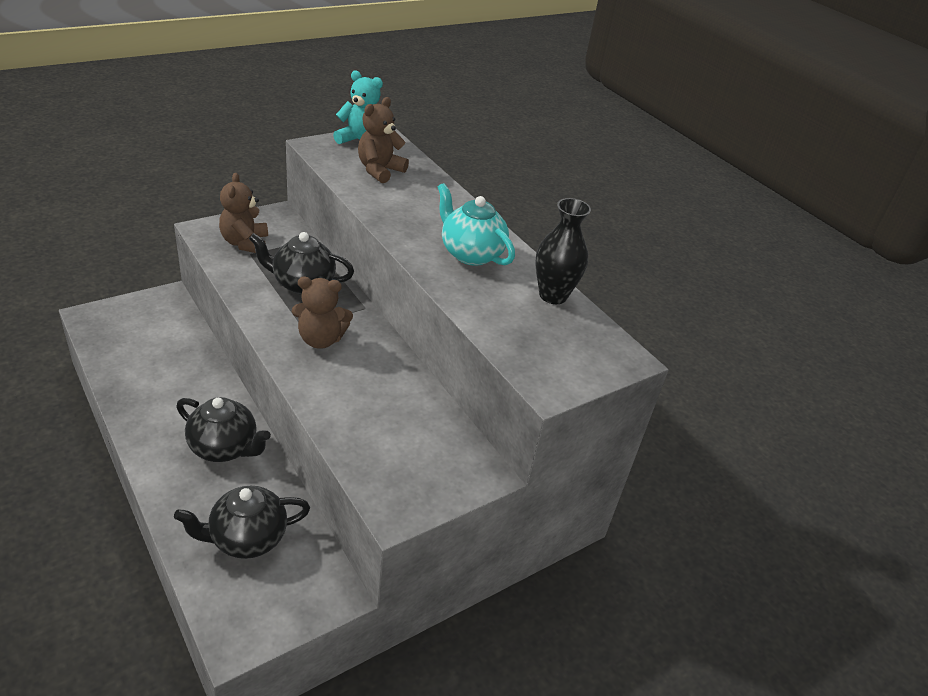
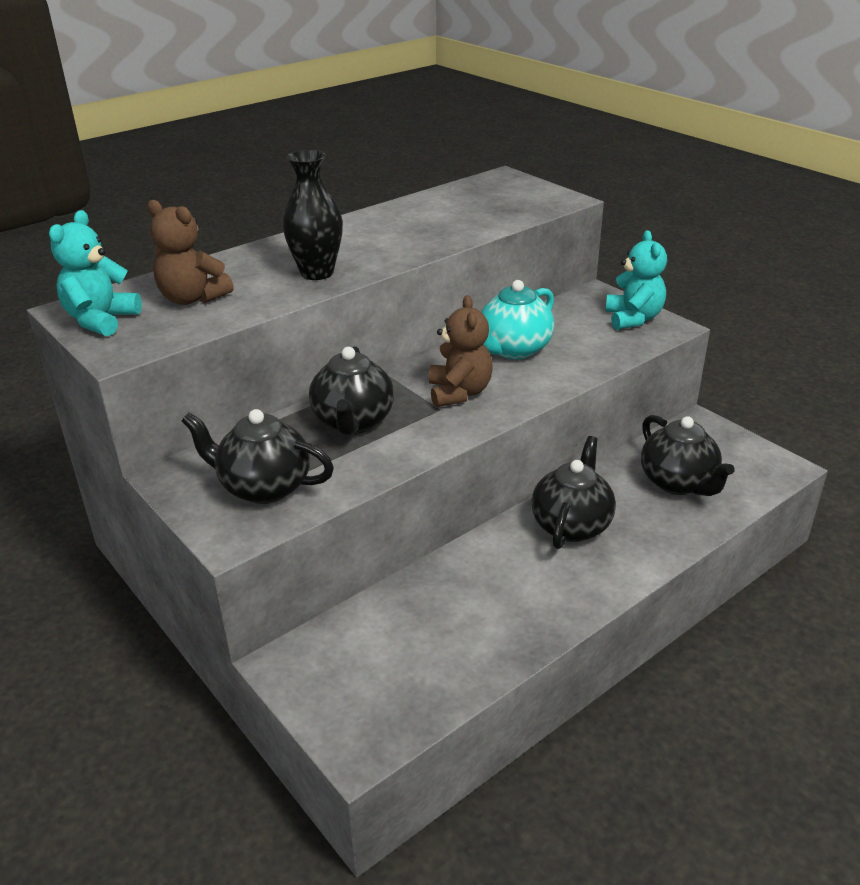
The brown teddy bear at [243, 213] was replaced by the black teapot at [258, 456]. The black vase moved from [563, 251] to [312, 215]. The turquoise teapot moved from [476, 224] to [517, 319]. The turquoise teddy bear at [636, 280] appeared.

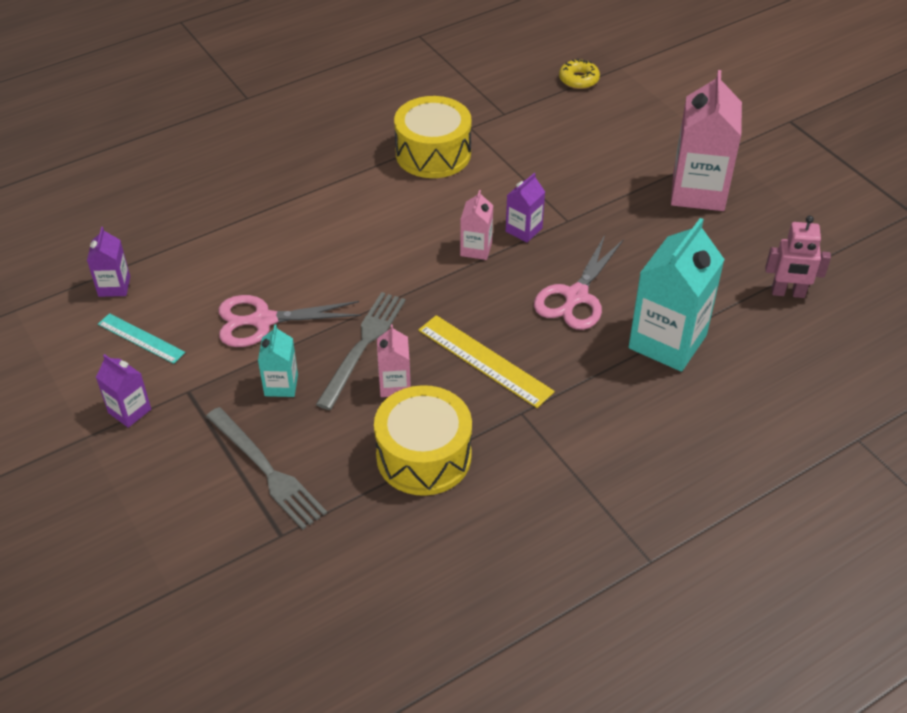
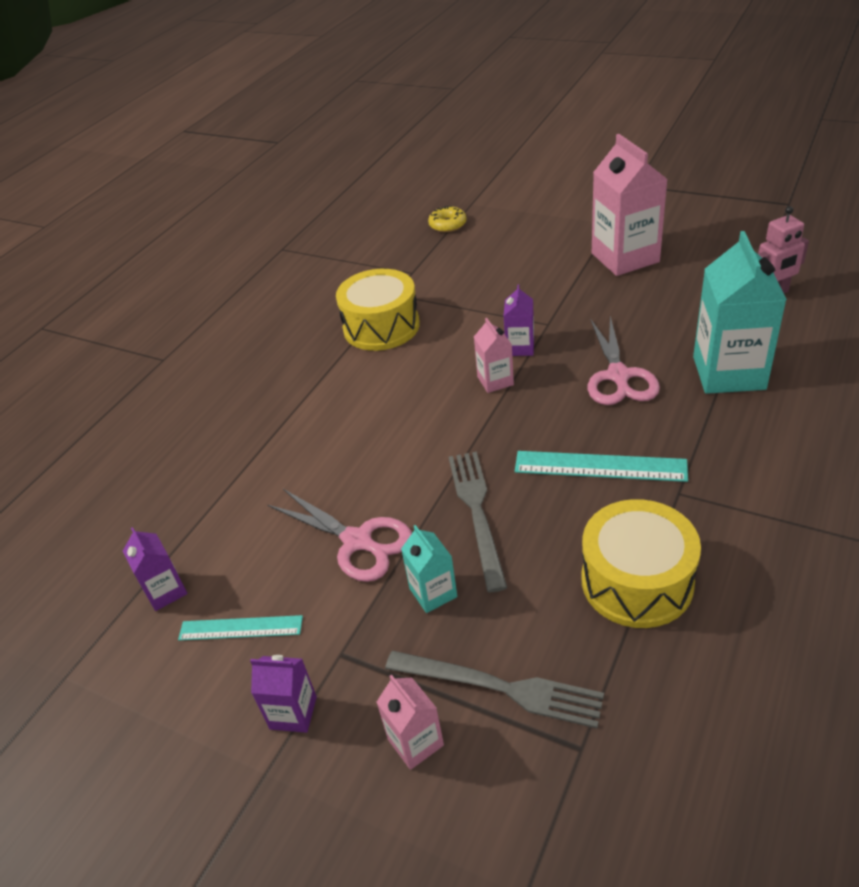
The pink scissors at [289, 321] turned 105 degrees counterclockwise. The pink carton moved from [394, 360] to [410, 722]. The yellow ruler at [486, 361] became the turquoise ruler at [601, 466].

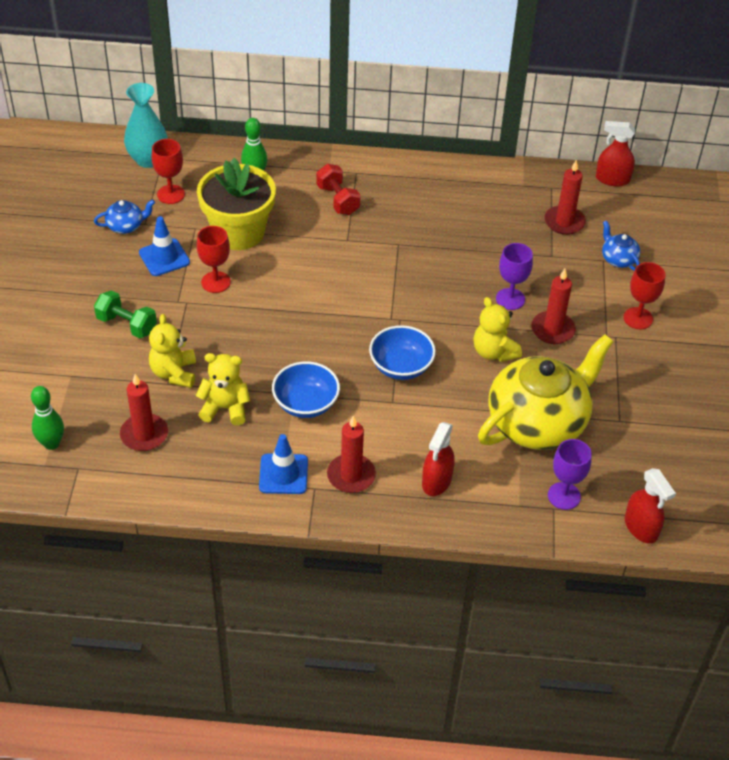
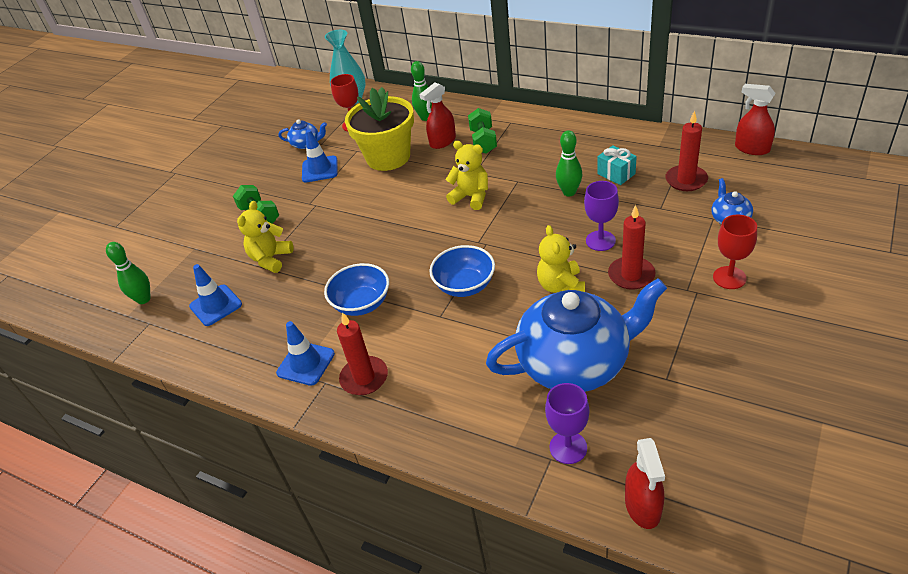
The red candle at [144, 412] was replaced by the blue traffic cone at [215, 295]. The red spray bottle moved from [438, 459] to [438, 115]. The yellow teddy bear moved from [223, 389] to [467, 175]. The red dumbbell at [338, 189] became the green dumbbell at [482, 131]. The yellow teapot at [545, 392] became the blue teapot at [576, 335]. The green bowling pin at [569, 163] appeared. The turquoise gift at [617, 165] appeared. The red goblet at [214, 259] disappeared.

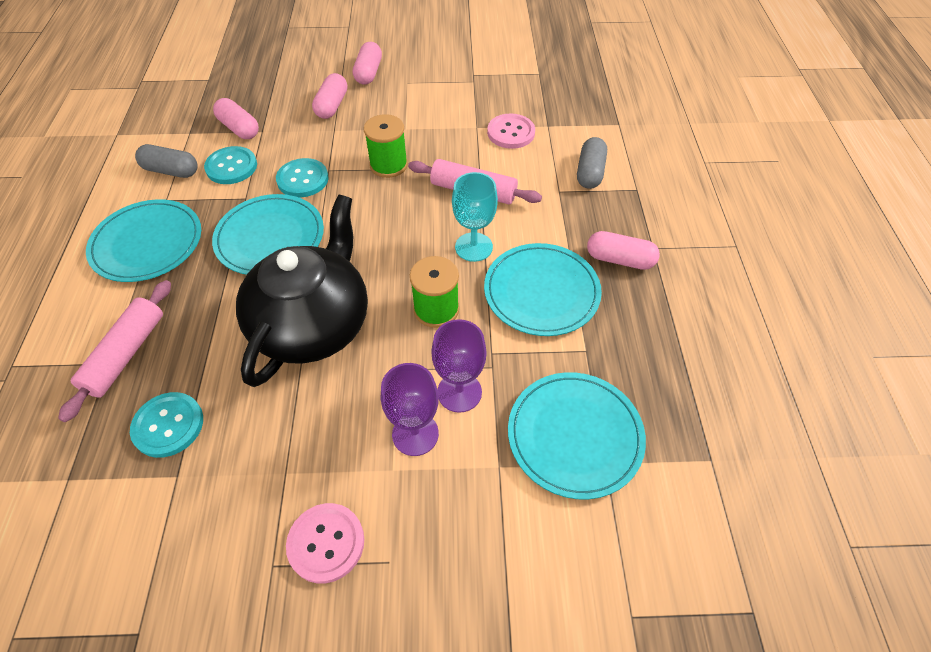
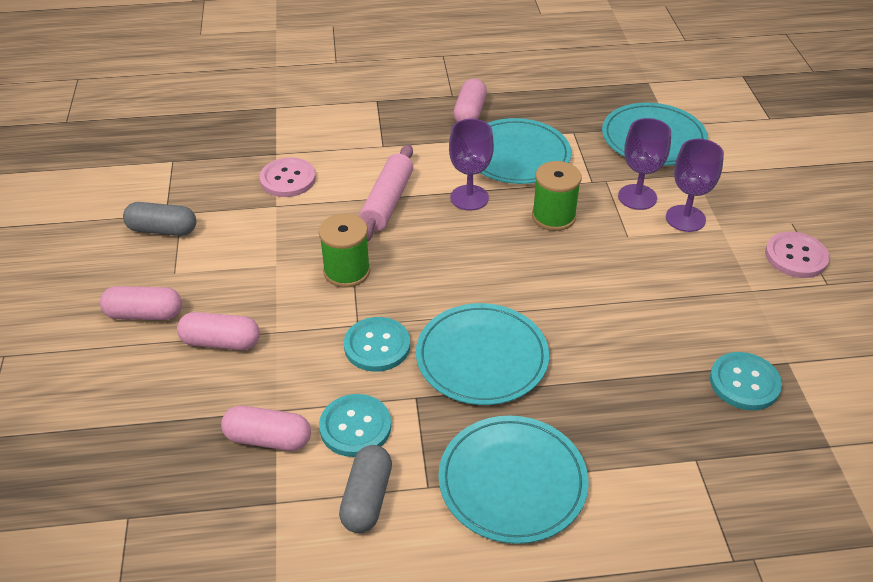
The grey capsule moved from [592, 163] to [159, 219]. The pink capsule at [236, 118] turned 60 degrees clockwise. The turquoise goblet at [475, 217] became the purple goblet at [471, 164]. The pink rolling pin at [114, 351] disappeared. The black teapot at [302, 290] disappeared.

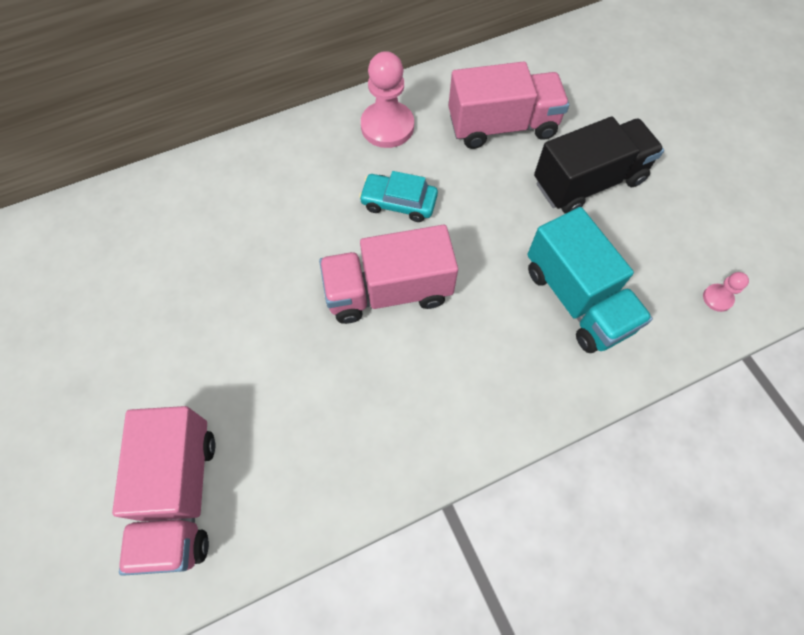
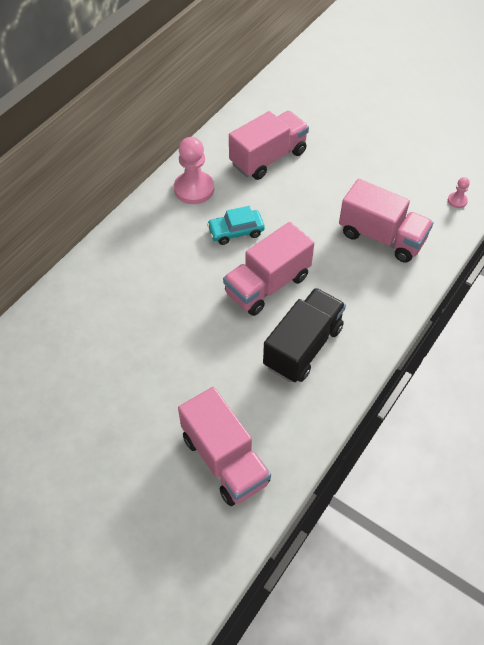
The black truck moved from [599, 165] to [304, 335]. The turquoise truck at [590, 280] became the pink truck at [386, 221].

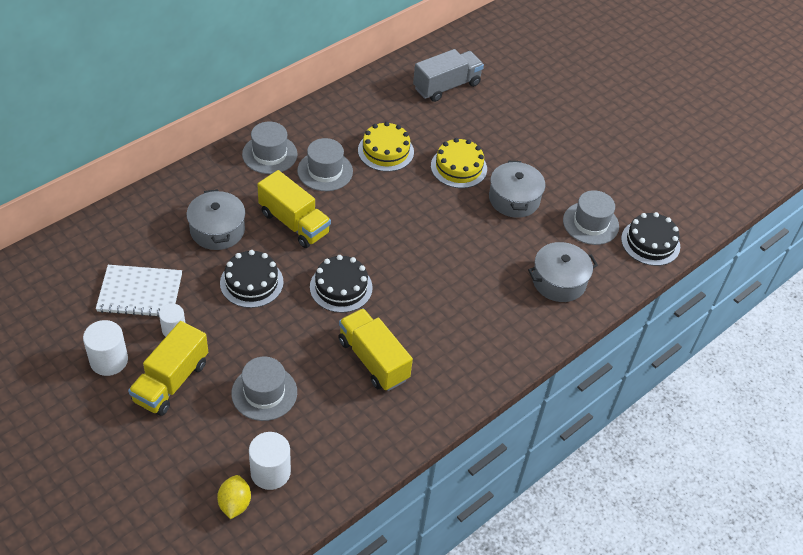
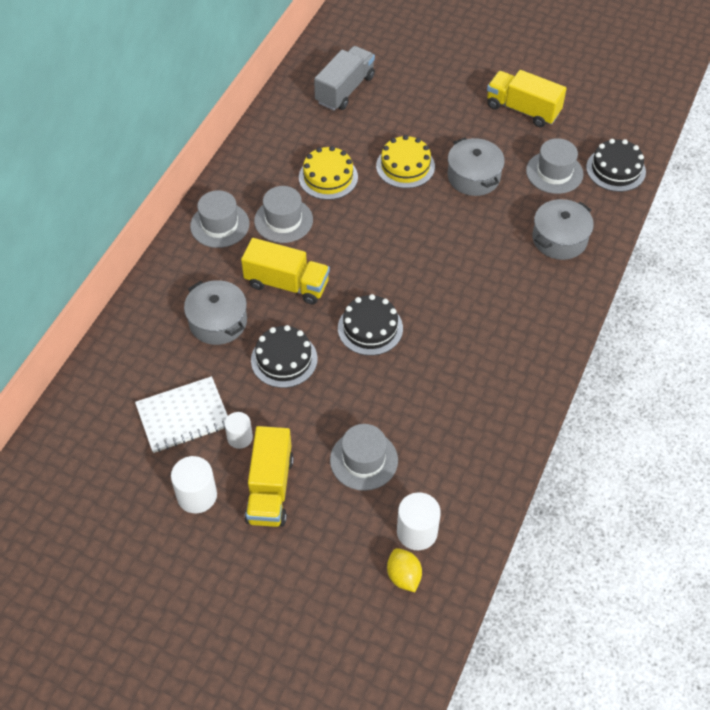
The yellow truck moved from [375, 349] to [527, 99].

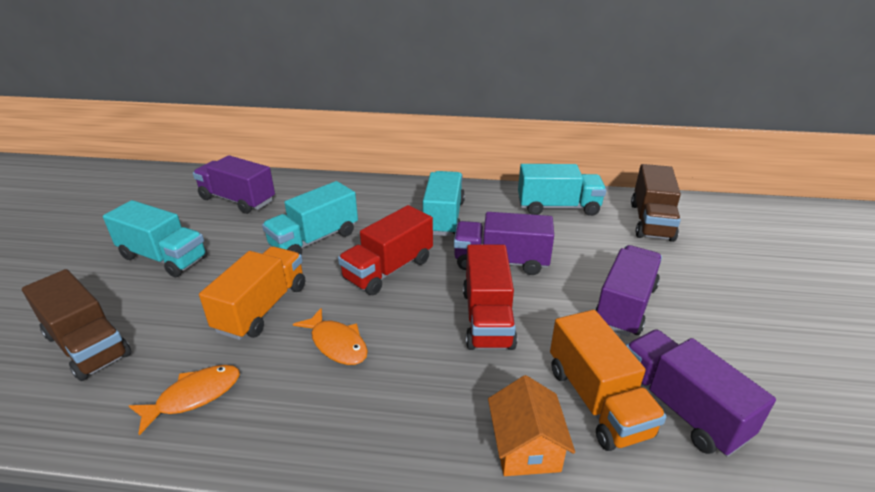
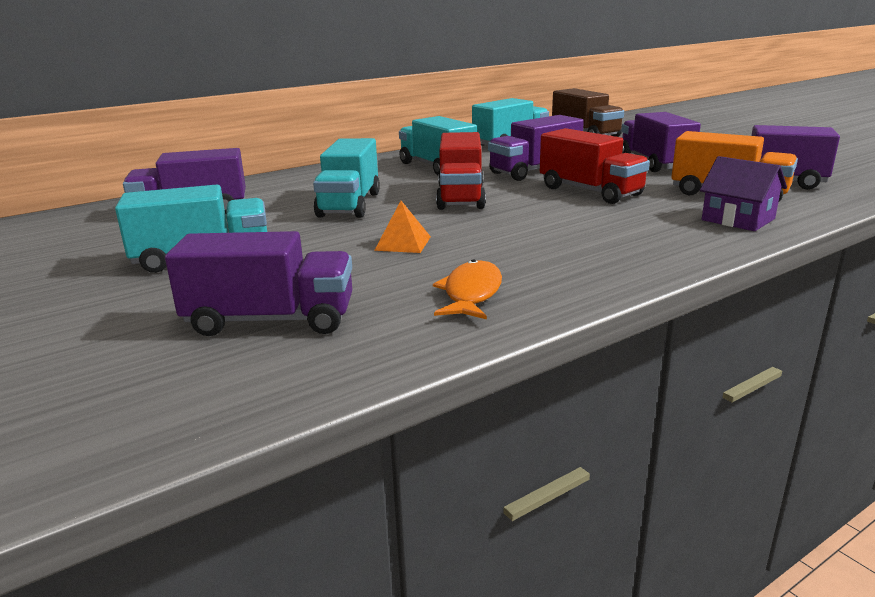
The brown truck at [76, 325] became the purple truck at [258, 283]. The orange truck at [252, 293] was replaced by the orange pyramid at [402, 227]. The orange house at [531, 425] became the purple house at [743, 193]. The orange fish at [330, 336] disappeared.

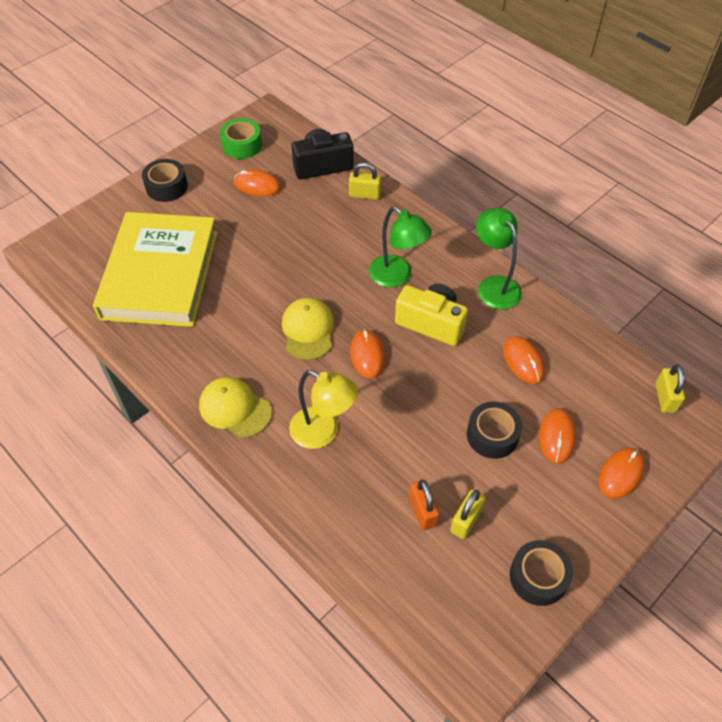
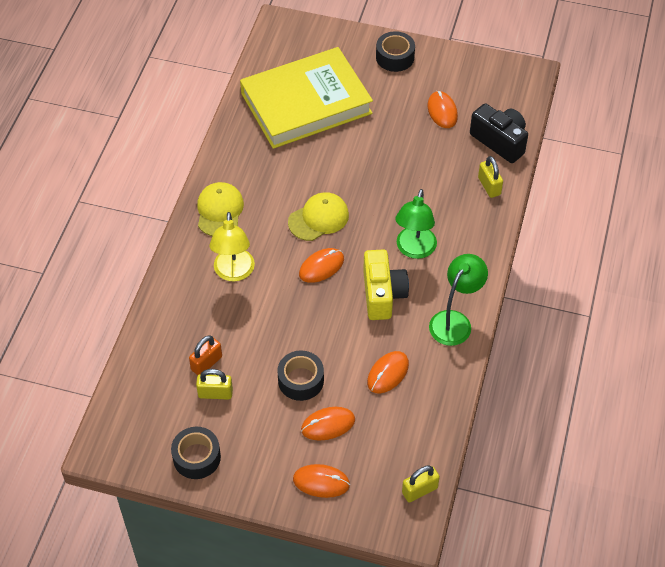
The green tape at [241, 138] disappeared.

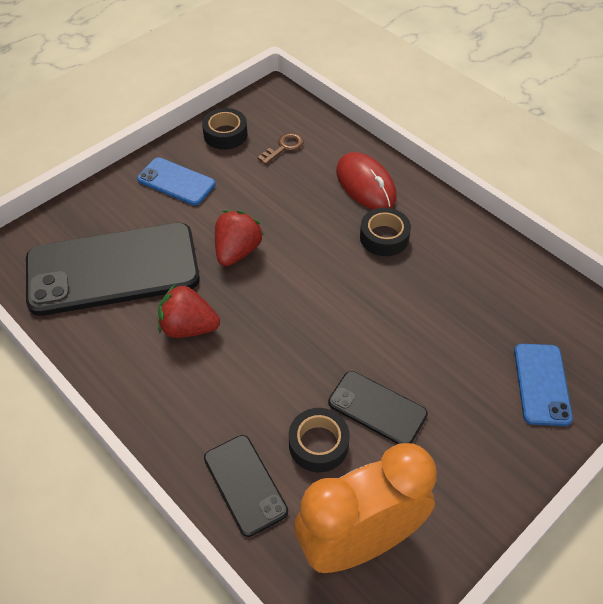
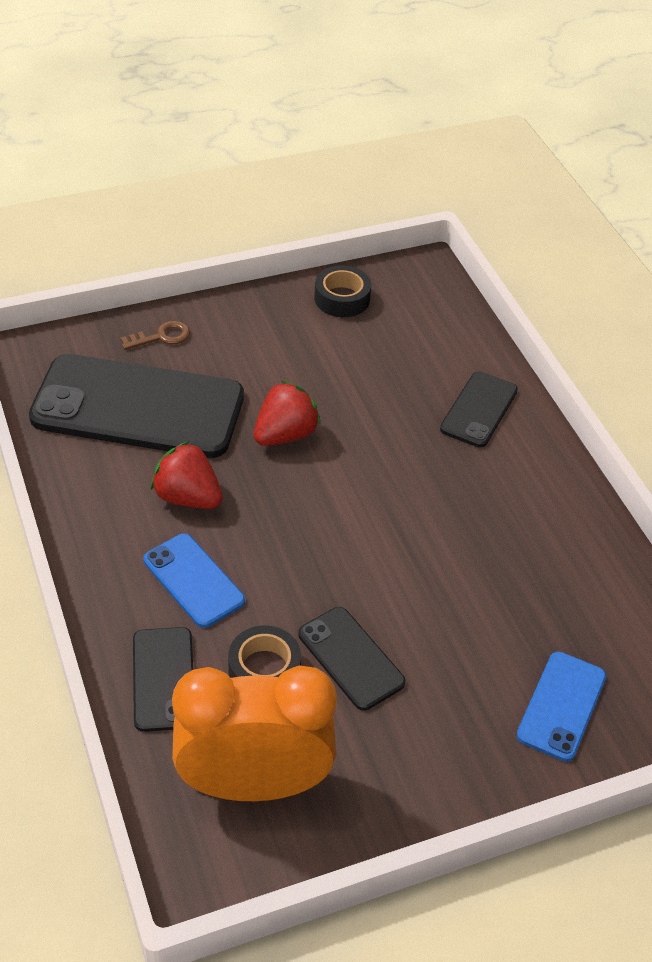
The brown key moved from [280, 149] to [155, 335]. The blue phone moved from [176, 182] to [194, 580]. The red mouse at [366, 180] was replaced by the black phone at [479, 409]. The black tape at [385, 232] disappeared.

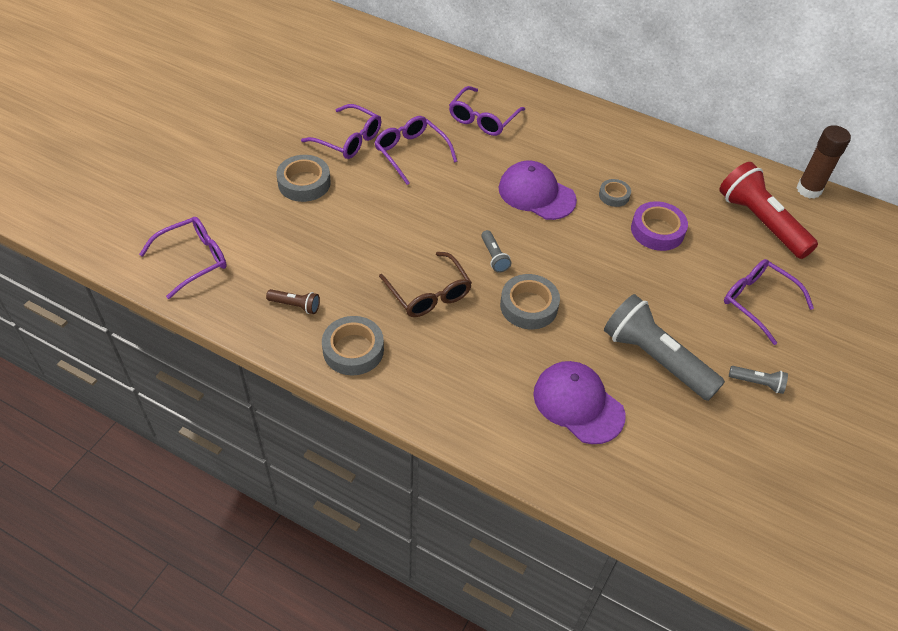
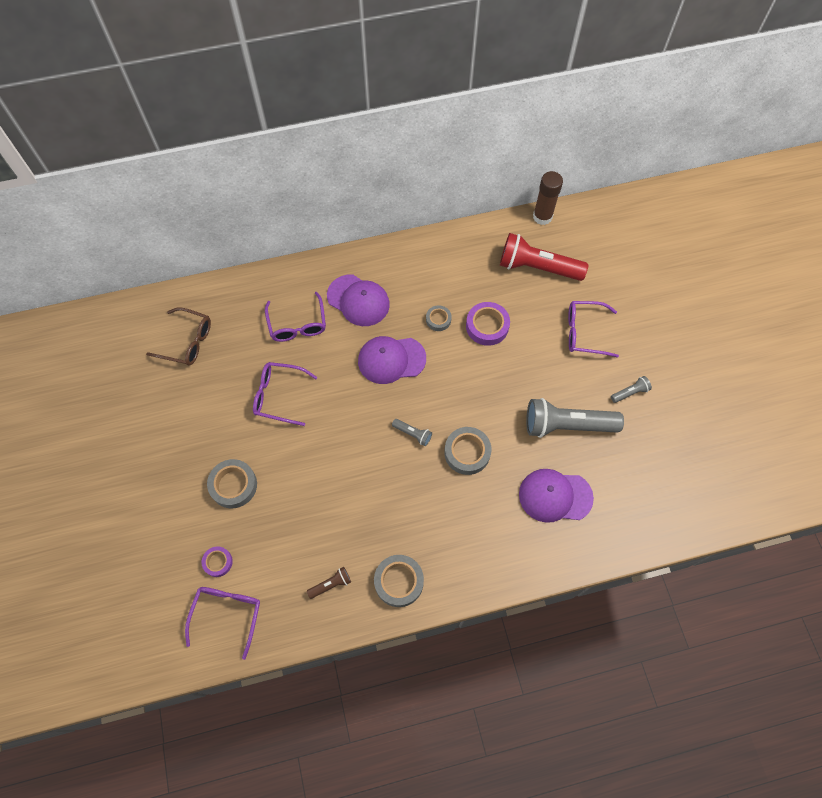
The brown glasses moved from [425, 284] to [178, 337]. The purple tape at [217, 561] appeared. The purple cap at [358, 300] appeared. The purple glasses at [341, 131] disappeared.

